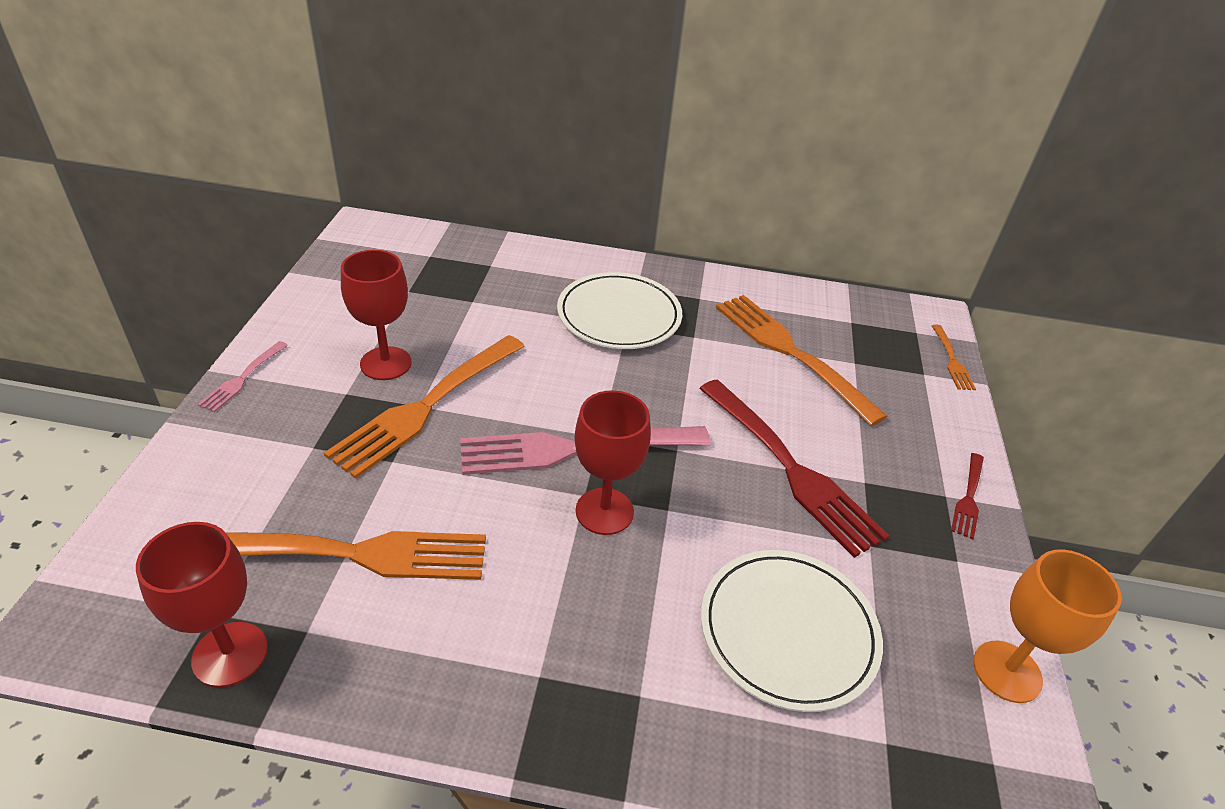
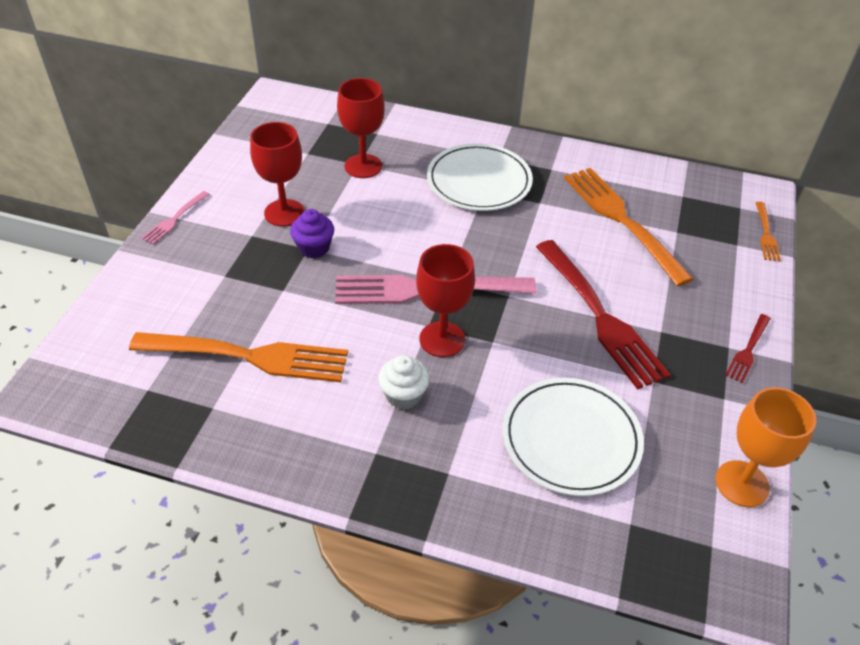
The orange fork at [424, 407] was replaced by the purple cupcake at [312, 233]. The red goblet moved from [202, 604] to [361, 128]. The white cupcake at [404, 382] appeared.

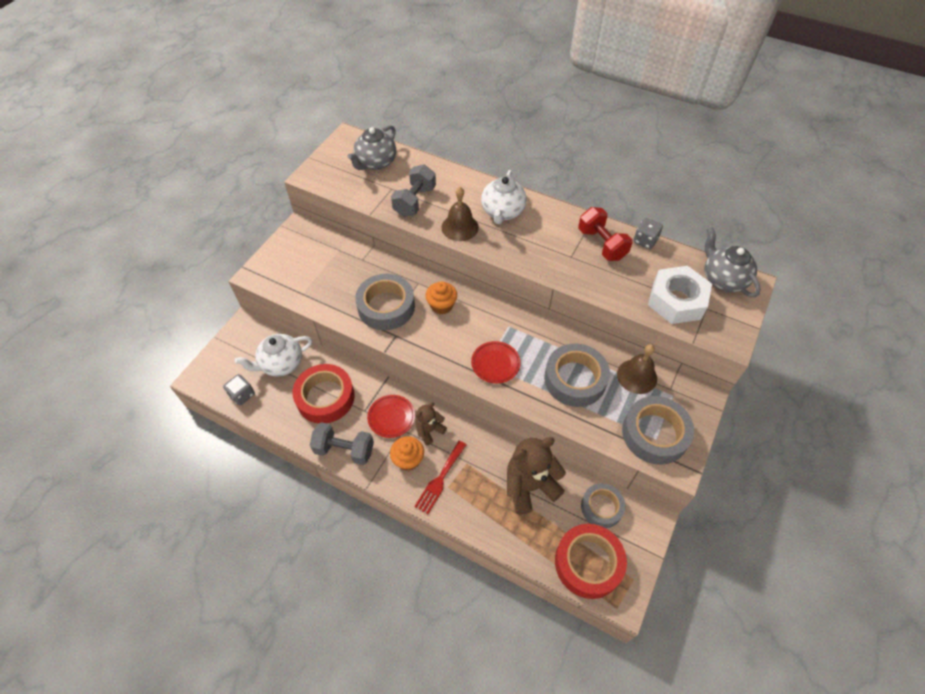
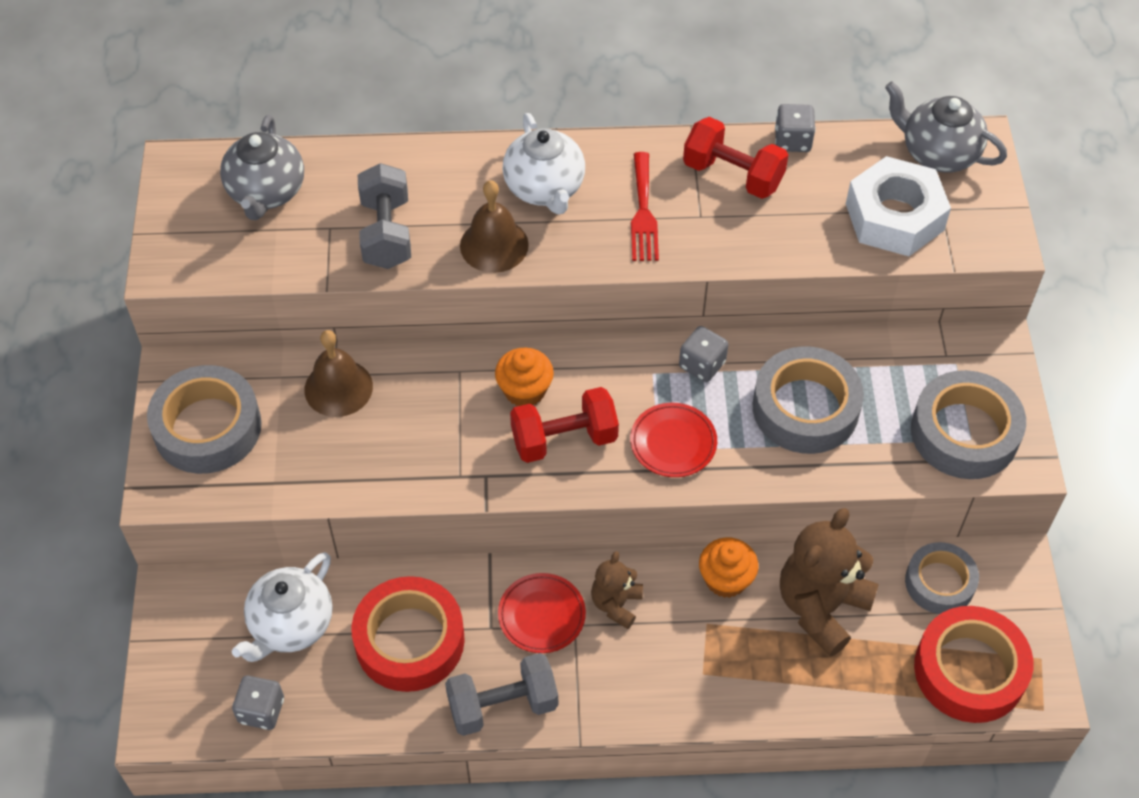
The grey tape moved from [385, 302] to [204, 419]. The brown bell moved from [637, 369] to [338, 373]. The red dumbbell at [564, 425] appeared. The red fork moved from [440, 477] to [645, 206]. The grey dice at [703, 354] appeared. The orange cupcake moved from [407, 453] to [729, 567].

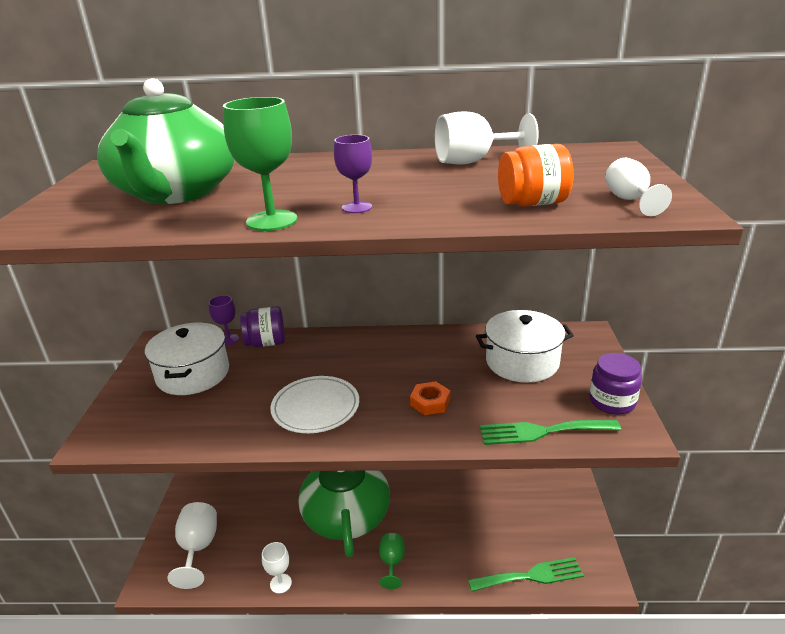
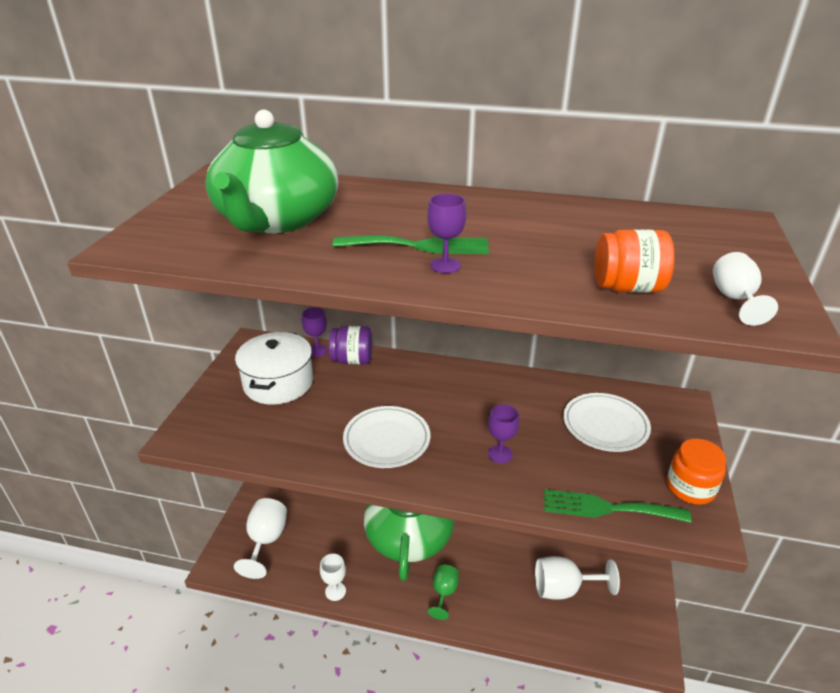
The green fork moved from [526, 574] to [411, 244]. The orange nut at [430, 398] was replaced by the purple goblet at [503, 434]. The white goblet moved from [487, 138] to [577, 578]. The white pot at [525, 346] was replaced by the white plate at [607, 422]. The purple jar at [615, 384] became the orange jar at [696, 471]. The green goblet at [260, 164] disappeared.

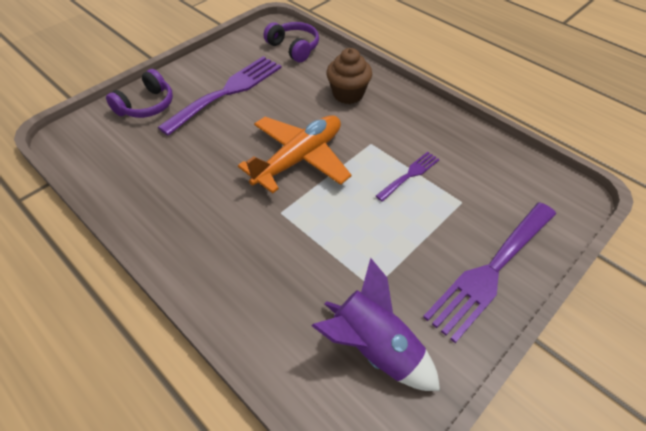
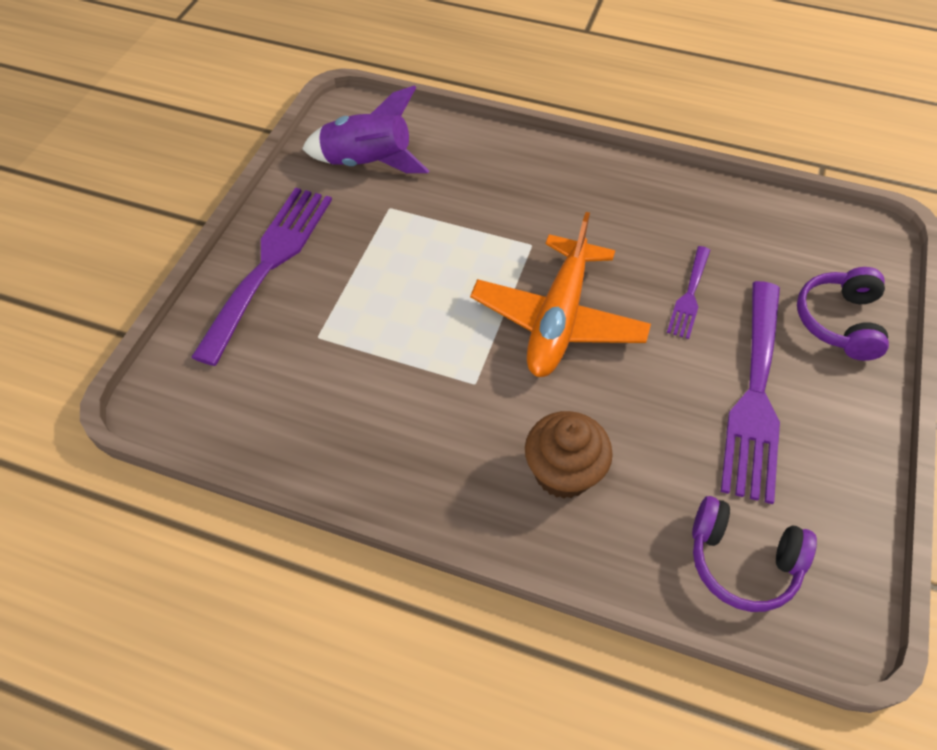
The purple fork moved from [408, 177] to [688, 292].

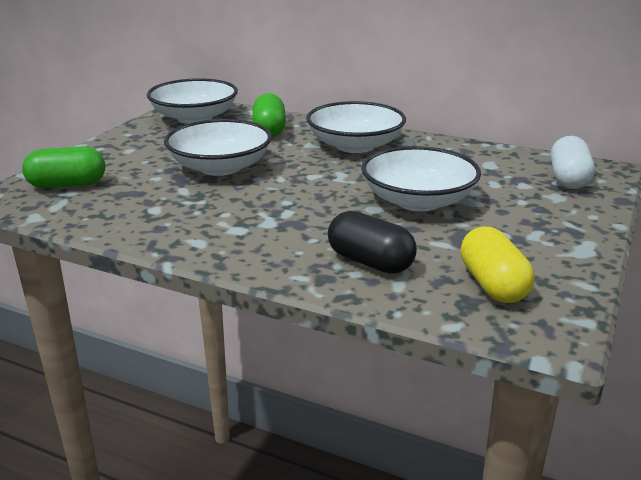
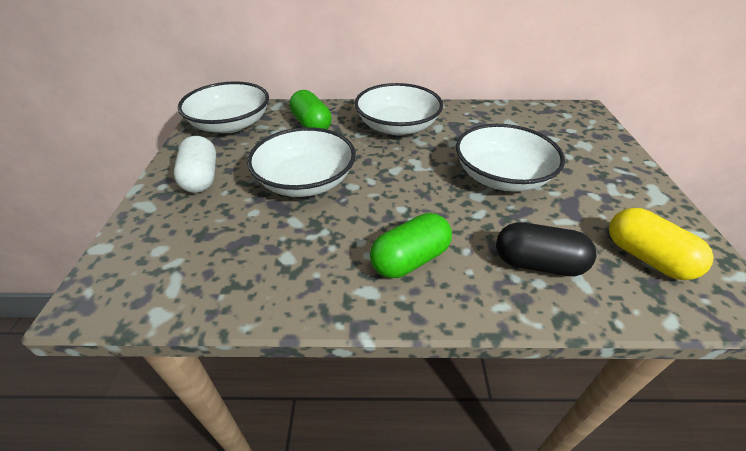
The white capsule moved from [572, 162] to [195, 164]. The green capsule moved from [63, 167] to [411, 245].

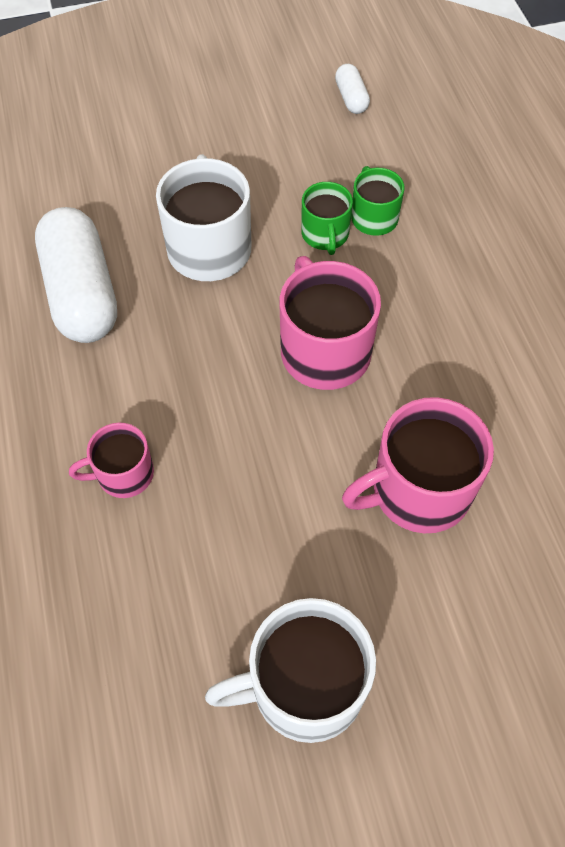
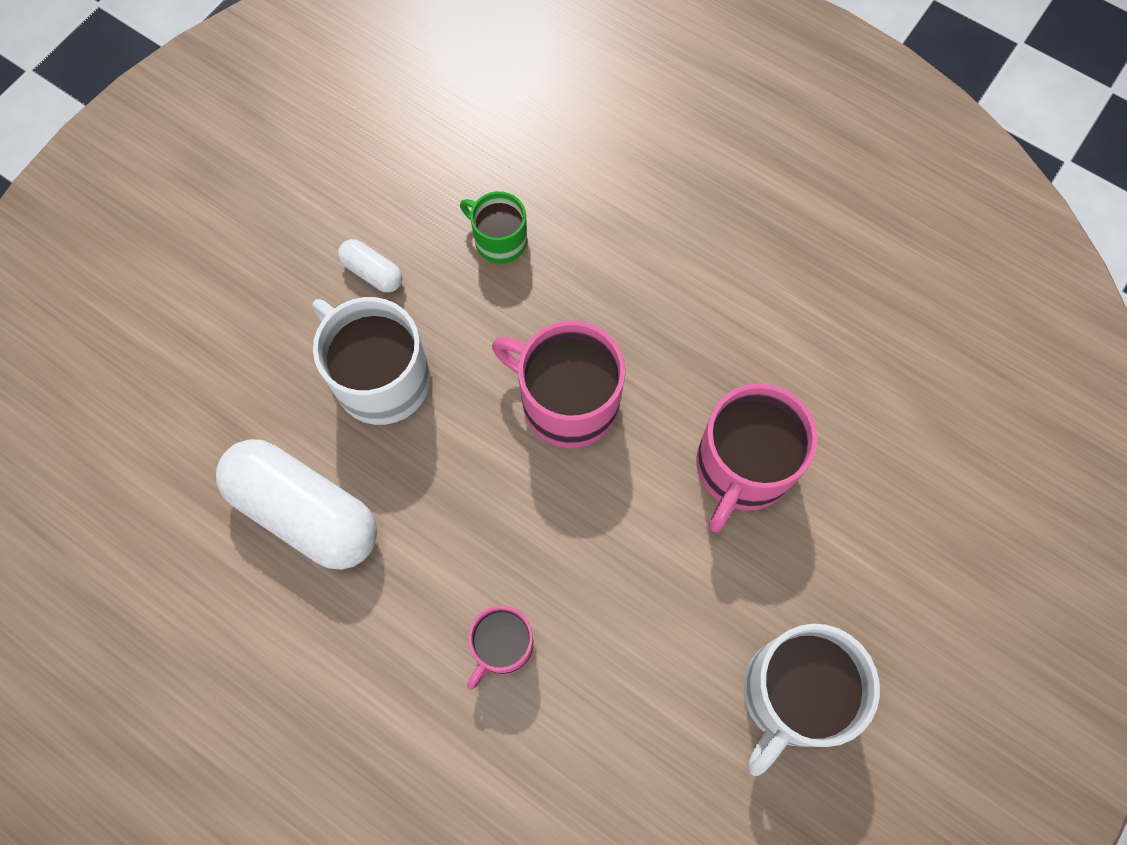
The white capsule moved from [352, 89] to [370, 266]. The green mug at [327, 218] disappeared.

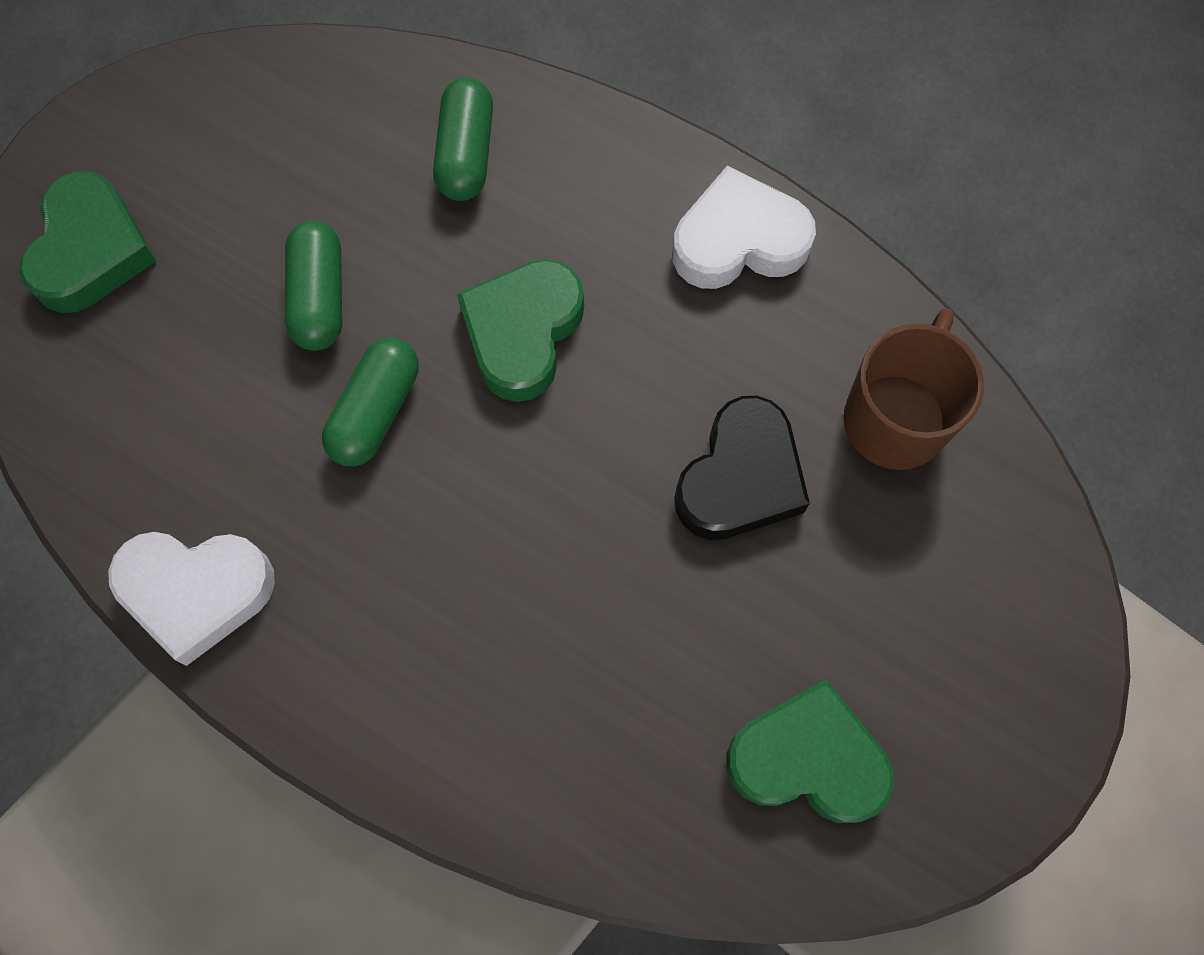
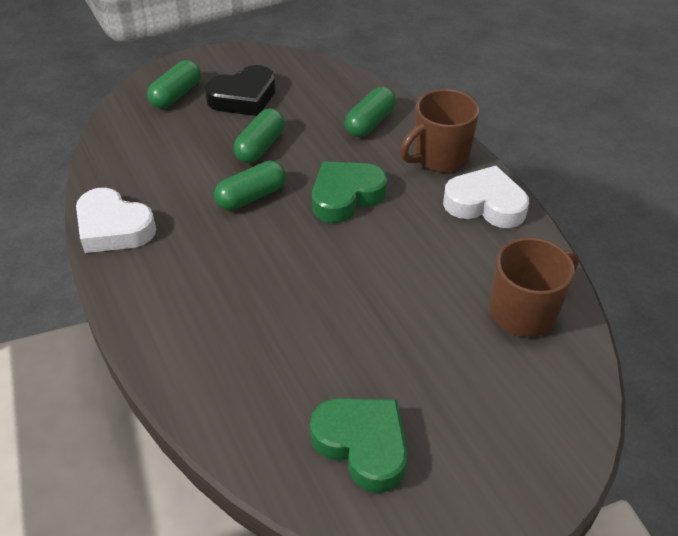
The green heart at [87, 242] was replaced by the green capsule at [174, 84]. The black heart moved from [742, 468] to [240, 90]. The brown mug at [439, 130] appeared.

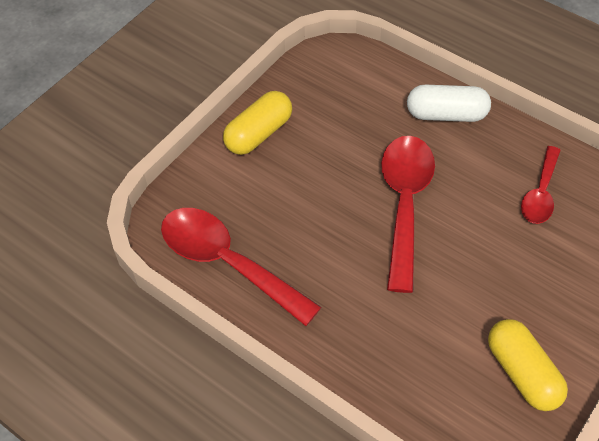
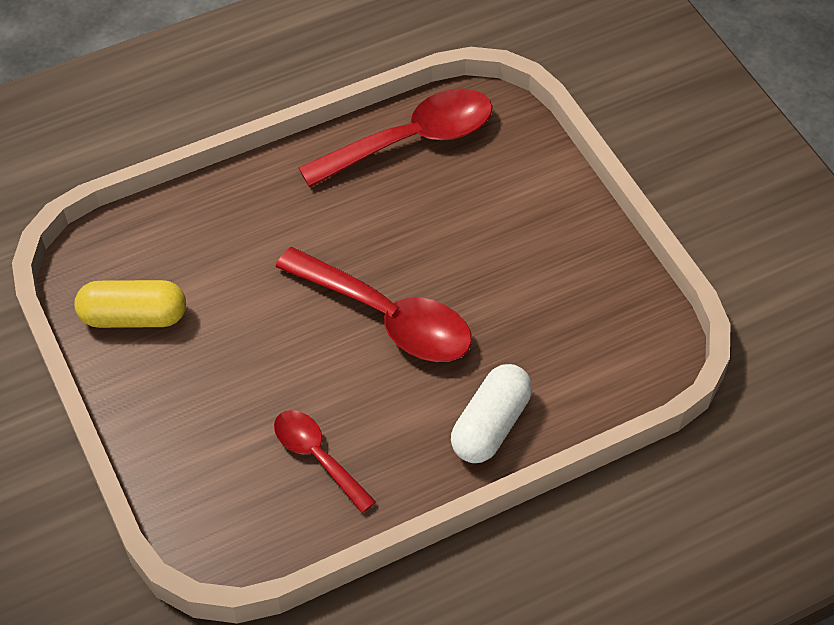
The yellow capsule at [257, 123] disappeared.

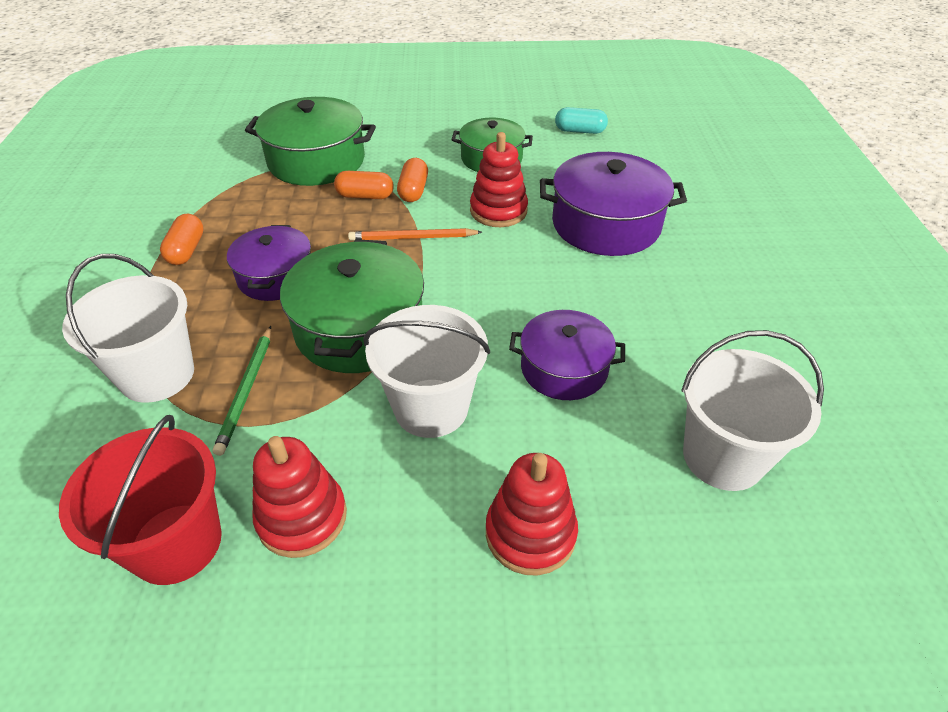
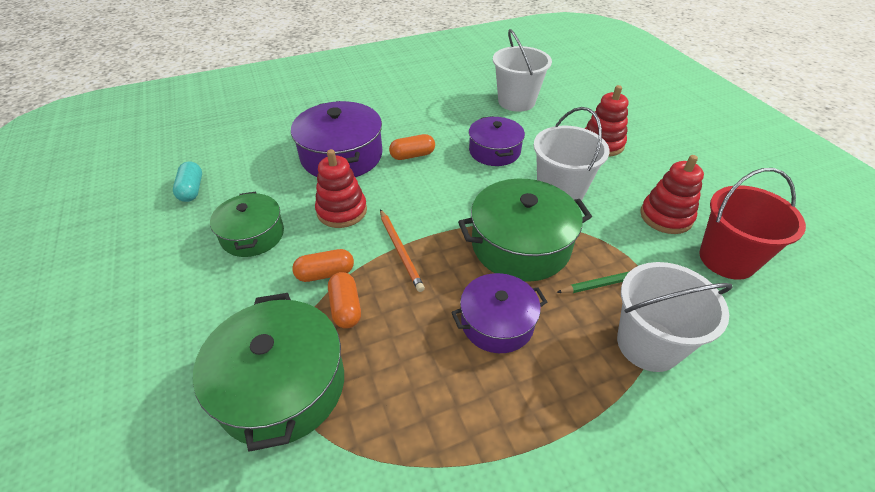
The orange capsule moved from [182, 239] to [412, 147].

